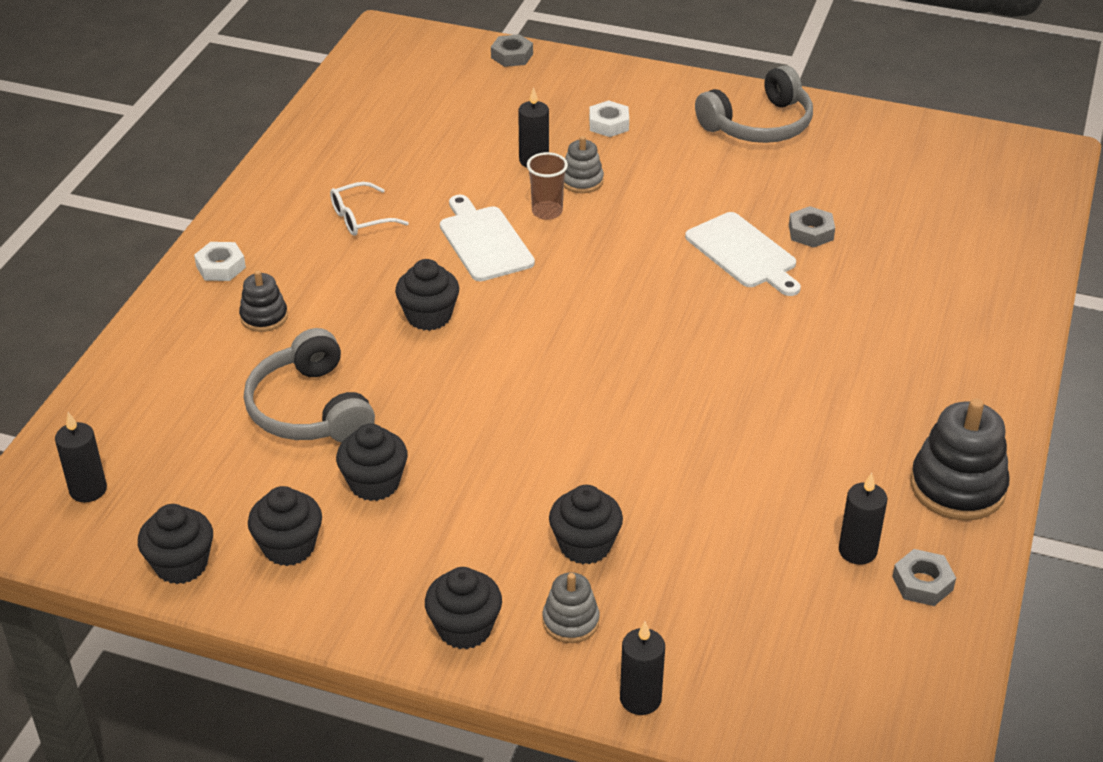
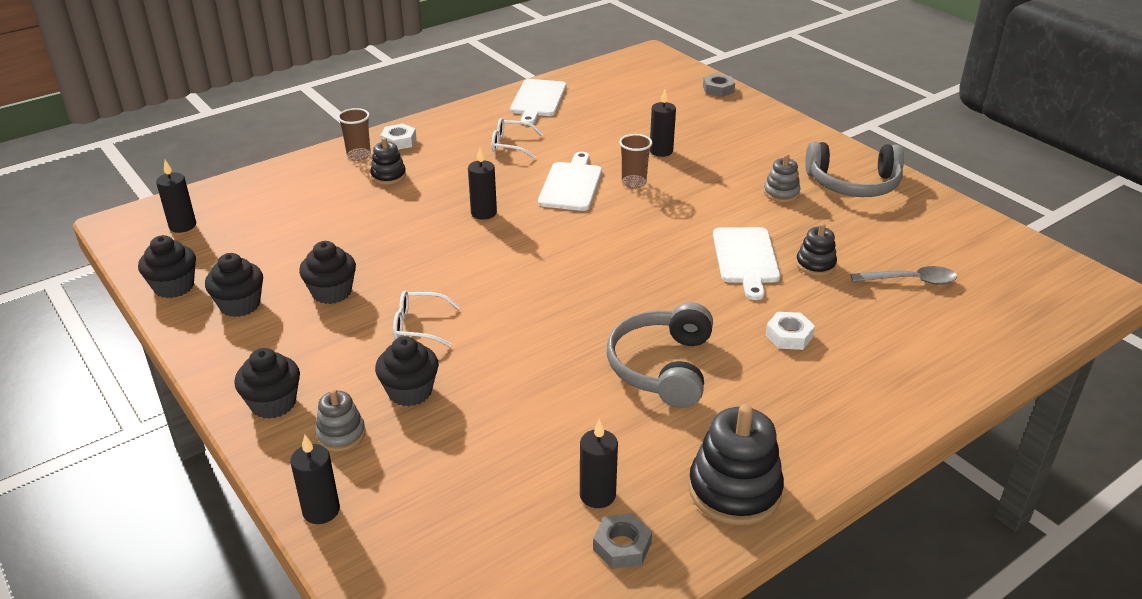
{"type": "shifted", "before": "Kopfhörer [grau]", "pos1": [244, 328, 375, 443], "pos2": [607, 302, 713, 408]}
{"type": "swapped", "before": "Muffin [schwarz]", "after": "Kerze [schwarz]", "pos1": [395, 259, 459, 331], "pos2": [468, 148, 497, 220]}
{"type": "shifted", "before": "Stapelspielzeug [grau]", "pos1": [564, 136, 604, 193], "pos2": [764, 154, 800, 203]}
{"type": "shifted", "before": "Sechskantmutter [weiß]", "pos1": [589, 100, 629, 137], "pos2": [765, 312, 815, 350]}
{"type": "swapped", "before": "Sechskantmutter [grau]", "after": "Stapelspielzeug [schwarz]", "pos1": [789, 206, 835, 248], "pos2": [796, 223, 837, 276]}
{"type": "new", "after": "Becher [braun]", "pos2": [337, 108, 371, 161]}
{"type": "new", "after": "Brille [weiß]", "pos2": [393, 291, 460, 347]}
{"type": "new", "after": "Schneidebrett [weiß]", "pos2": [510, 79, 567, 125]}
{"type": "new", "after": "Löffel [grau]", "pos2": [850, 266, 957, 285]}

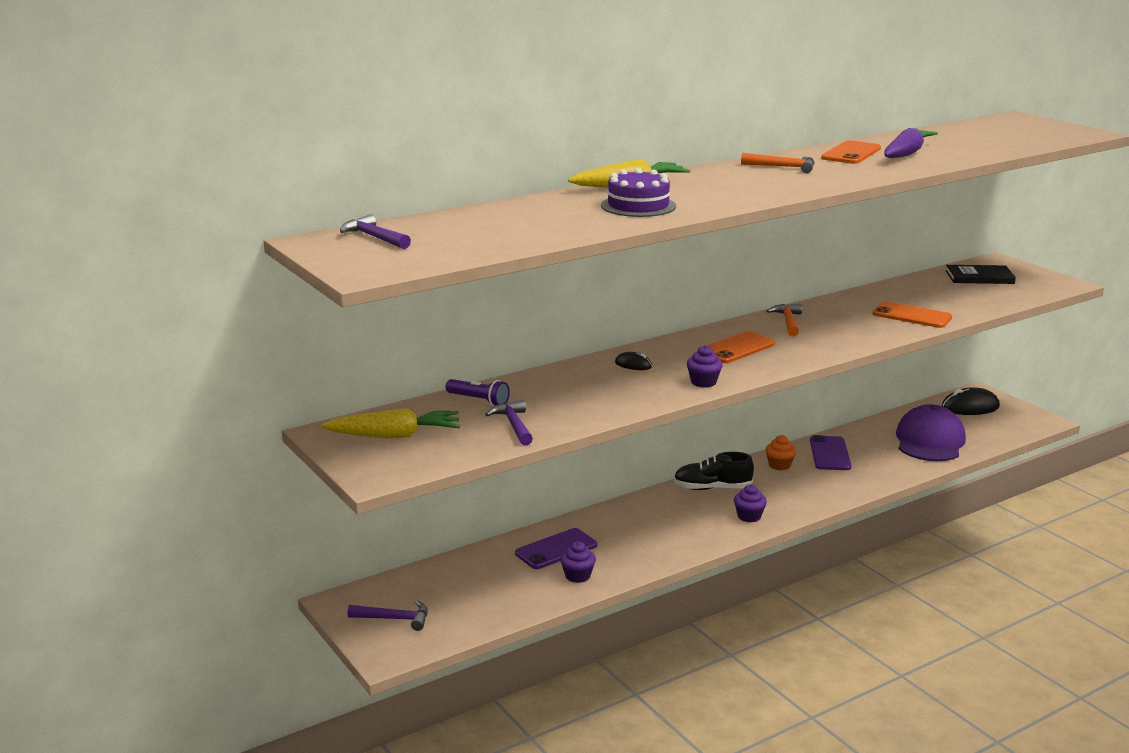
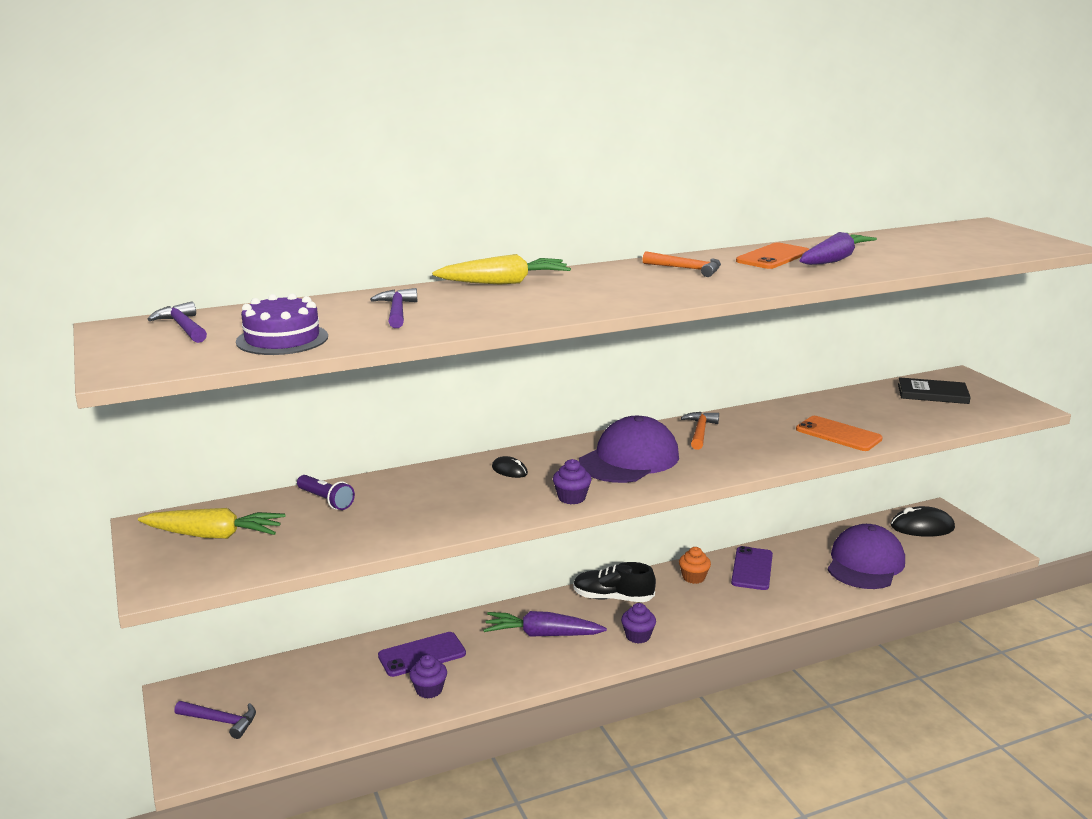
{"type": "shifted", "before": "Hammer [lila]", "pos1": [485, 400, 533, 446], "pos2": [370, 288, 417, 328]}
{"type": "shifted", "before": "Kuchen [lila]", "pos1": [601, 168, 676, 217], "pos2": [236, 293, 328, 355]}
{"type": "swapped", "before": "Handy [orange]", "after": "Kappe [lila]", "pos1": [707, 331, 775, 363], "pos2": [579, 416, 679, 483]}
{"type": "new", "after": "Karotte [lila]", "pos2": [483, 611, 607, 637]}

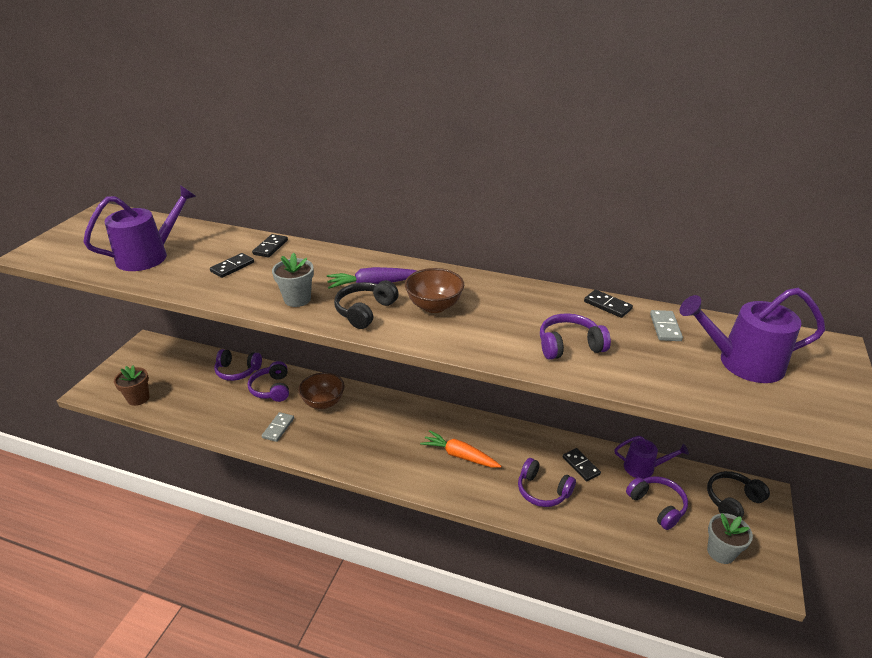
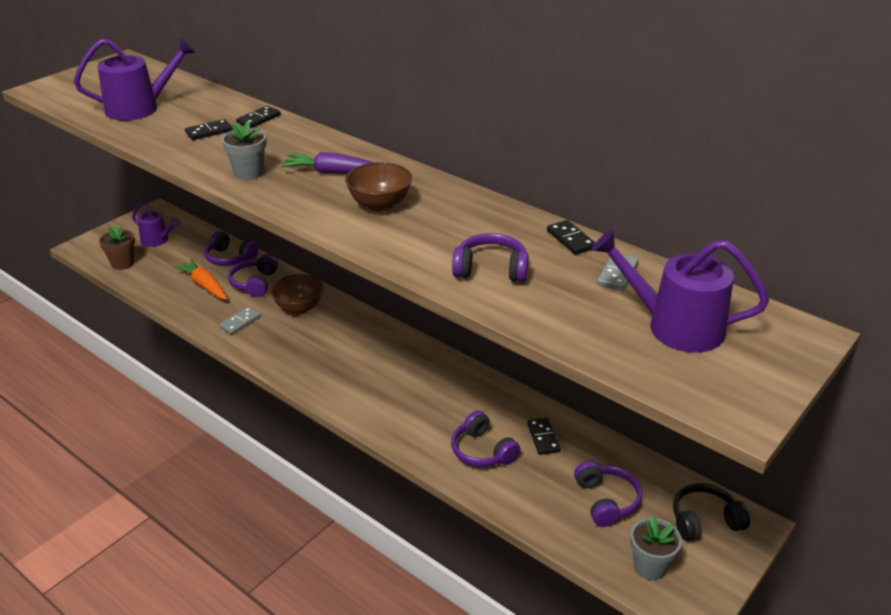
{"type": "gone", "before": "Kopfhörer [schwarz]", "pos1": [334, 280, 399, 329]}
{"type": "shifted", "before": "Karotte [orange]", "pos1": [420, 430, 501, 468], "pos2": [173, 259, 227, 300]}
{"type": "shifted", "before": "Gießkanne [lila]", "pos1": [614, 436, 689, 479], "pos2": [132, 203, 180, 247]}

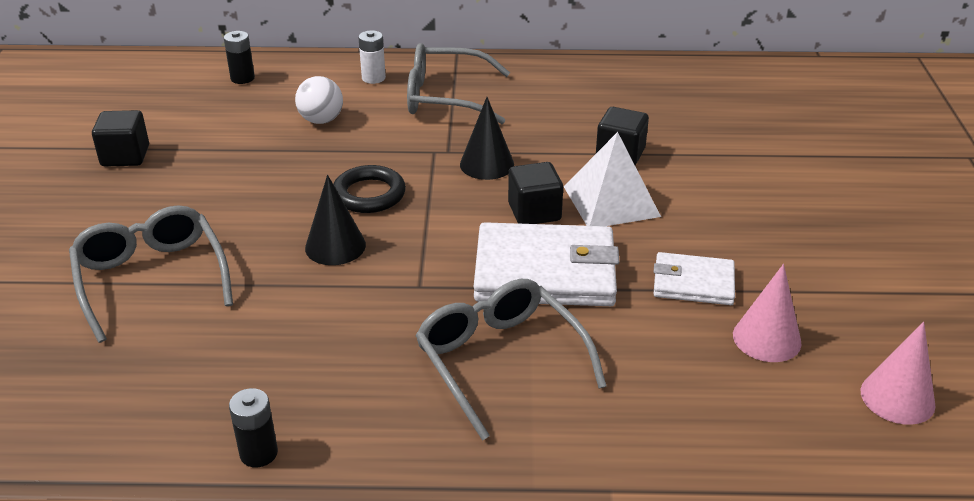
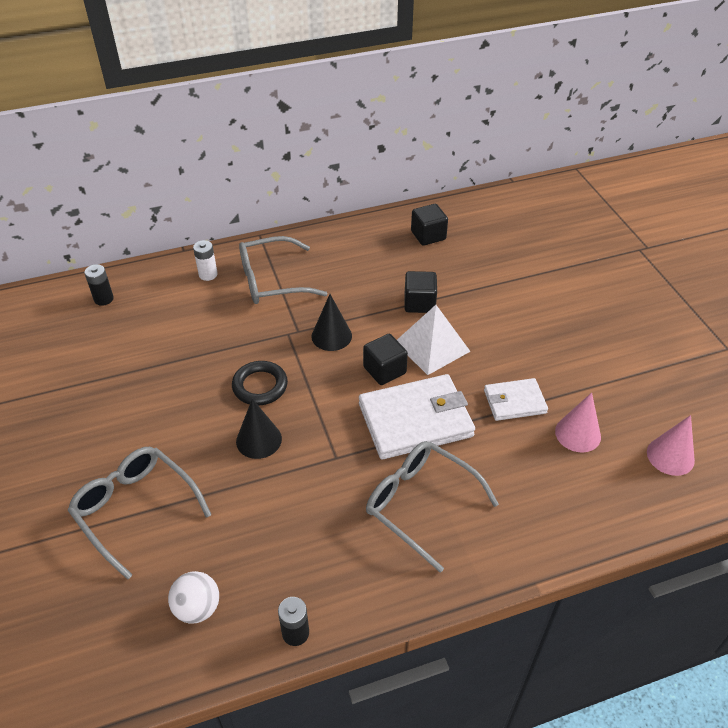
{"type": "shifted", "before": "Kubus [schwarz]", "pos1": [92, 110, 149, 167], "pos2": [411, 204, 448, 246]}
{"type": "shifted", "before": "Ball [weiß]", "pos1": [295, 76, 343, 124], "pos2": [168, 571, 219, 623]}

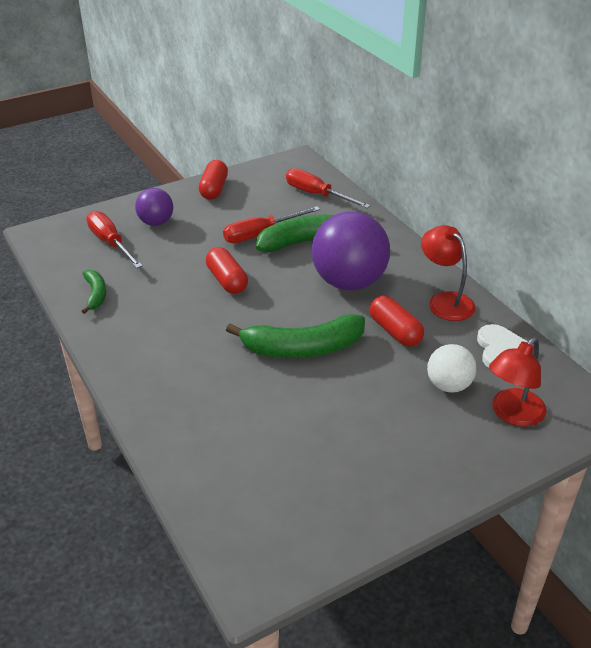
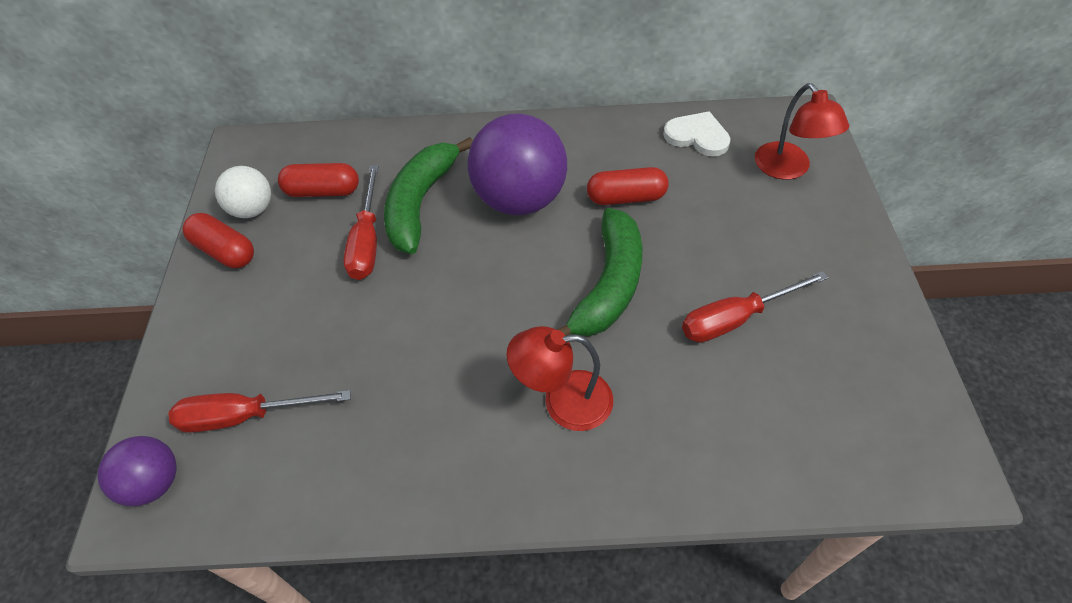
{"type": "gone", "before": "Banane [grün]", "pos1": [82, 270, 106, 314]}
{"type": "shifted", "before": "Ball [lila]", "pos1": [135, 188, 173, 226], "pos2": [97, 436, 176, 506]}
{"type": "shifted", "before": "Kapsel [rot]", "pos1": [206, 247, 248, 294], "pos2": [278, 163, 359, 197]}
{"type": "shifted", "before": "Schraubenzieher [rot]", "pos1": [286, 168, 371, 208], "pos2": [682, 271, 829, 343]}
{"type": "shifted", "before": "Lampe [rot]", "pos1": [421, 225, 476, 321], "pos2": [507, 326, 613, 431]}
{"type": "shifted", "before": "Ball [weiß]", "pos1": [427, 344, 477, 393], "pos2": [215, 166, 271, 218]}

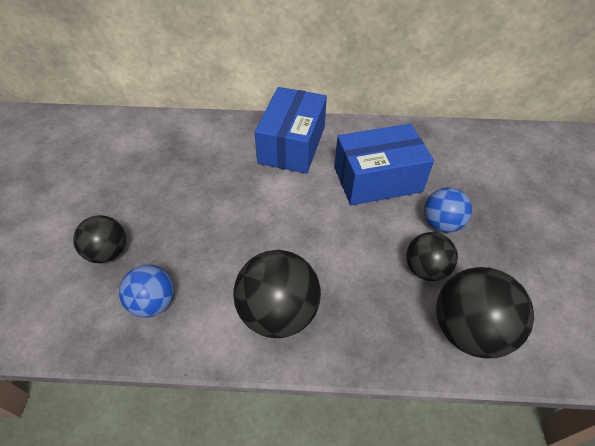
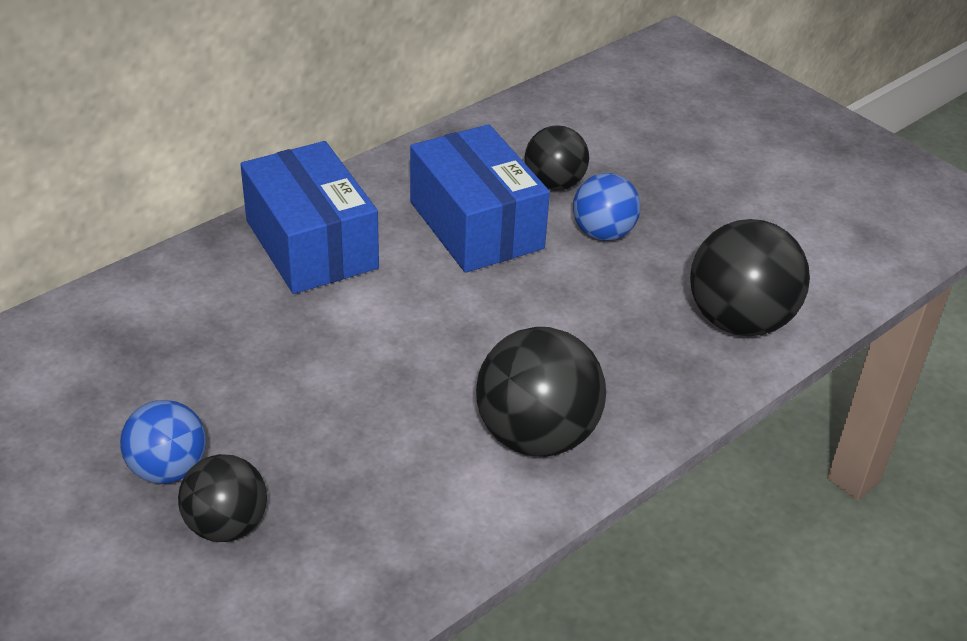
{"type": "shifted", "before": "Ball [blau]", "pos1": [119, 265, 174, 318], "pos2": [120, 400, 206, 484]}
{"type": "rotated", "before": "Schachtel [blau]", "pos1": [334, 124, 434, 205], "pos2": [410, 124, 550, 273], "turn": -60}
{"type": "shifted", "before": "Ball [schwarz]", "pos1": [406, 232, 458, 281], "pos2": [525, 125, 589, 191]}

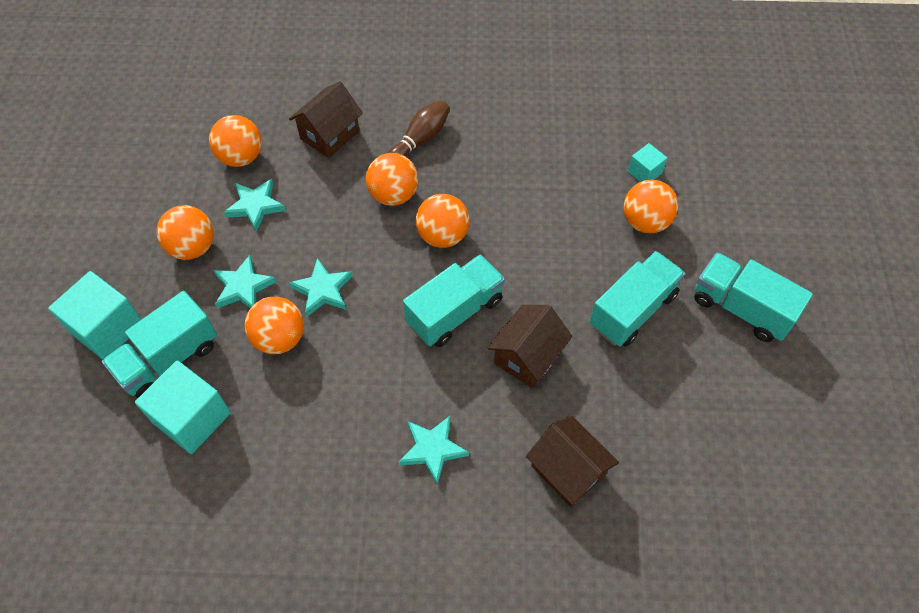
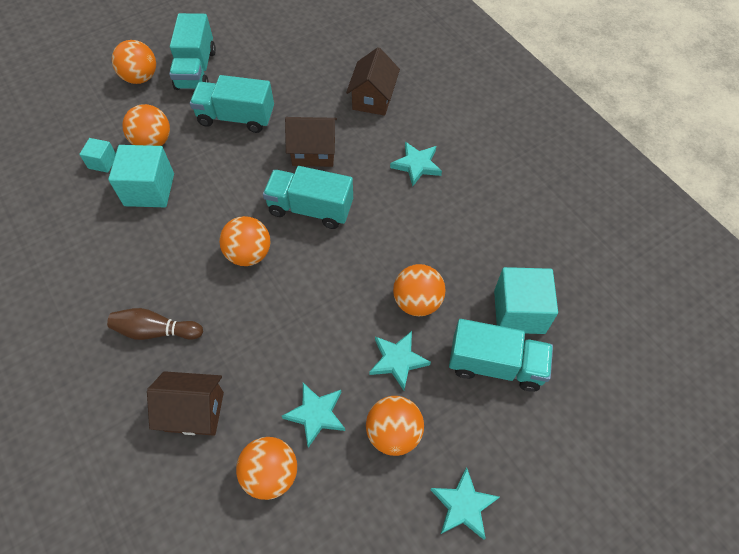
{"type": "shifted", "before": "Kubus [türkis]", "pos1": [48, 271, 142, 360], "pos2": [108, 145, 174, 207]}
{"type": "shifted", "before": "Stern [türkis]", "pos1": [289, 258, 353, 316], "pos2": [430, 467, 500, 539]}
{"type": "shifted", "before": "Ball [orange]", "pos1": [366, 153, 418, 206], "pos2": [112, 40, 156, 84]}

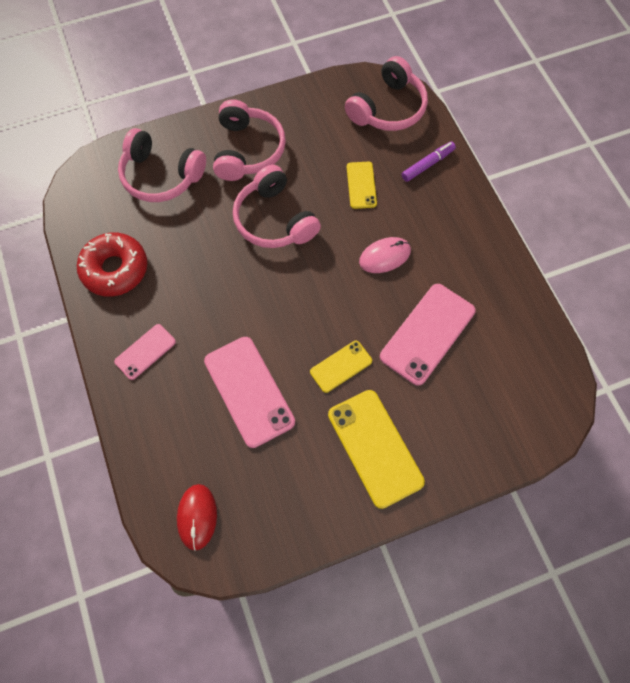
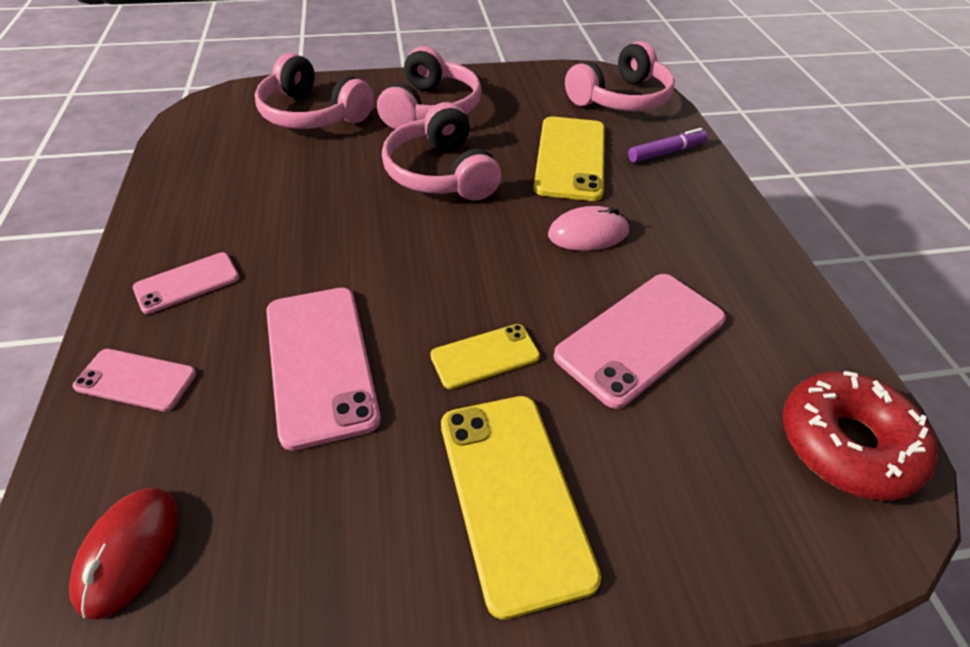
{"type": "shifted", "before": "Donut [rot]", "pos1": [77, 232, 147, 297], "pos2": [783, 371, 938, 500]}
{"type": "scaled", "before": "Handy [gelb]", "pos1": [347, 162, 377, 209], "pos2": [533, 117, 605, 201], "scale": 1.79}
{"type": "new", "after": "Handy [rosa]", "pos2": [73, 349, 196, 412]}

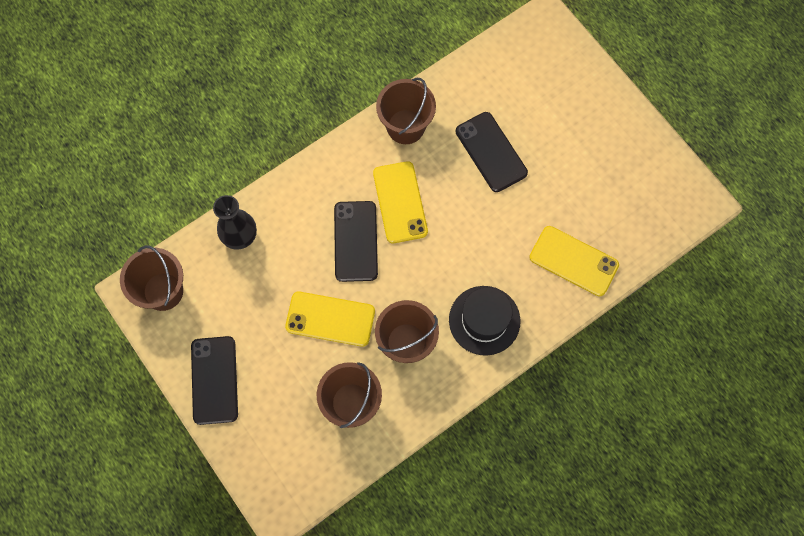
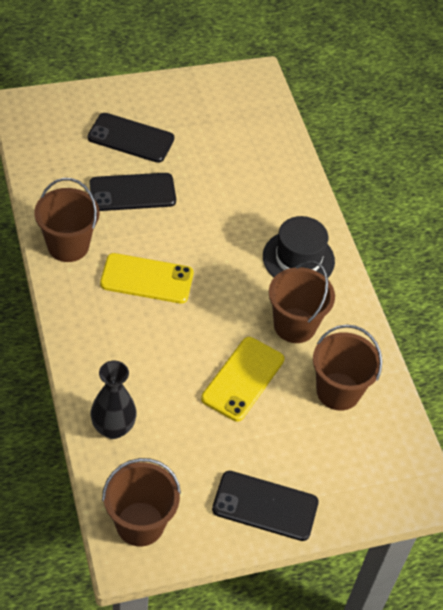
{"type": "shifted", "before": "Handy [schwarz]", "pos1": [334, 201, 378, 282], "pos2": [88, 113, 174, 163]}
{"type": "gone", "before": "Handy [gelb]", "pos1": [529, 226, 619, 296]}

